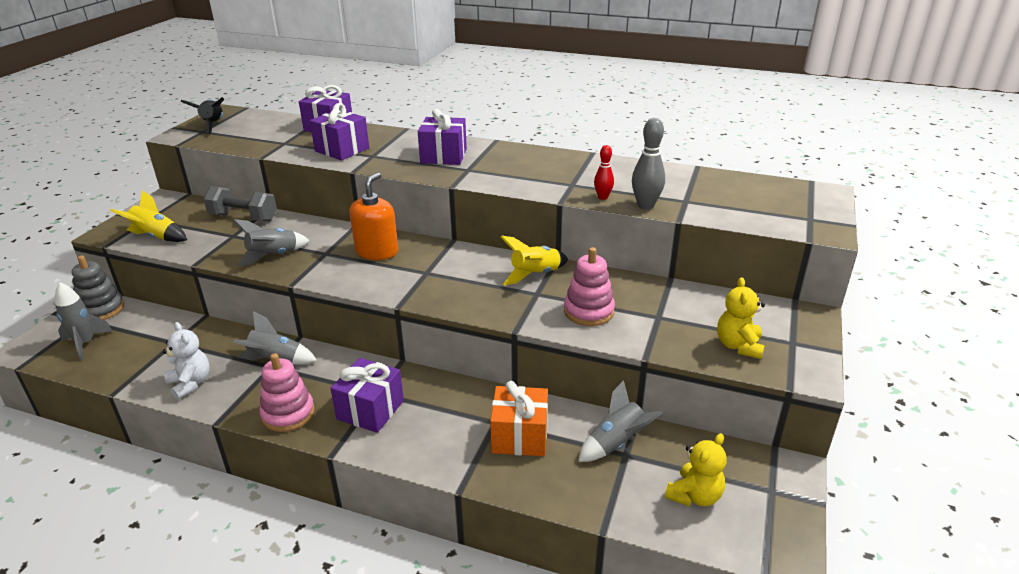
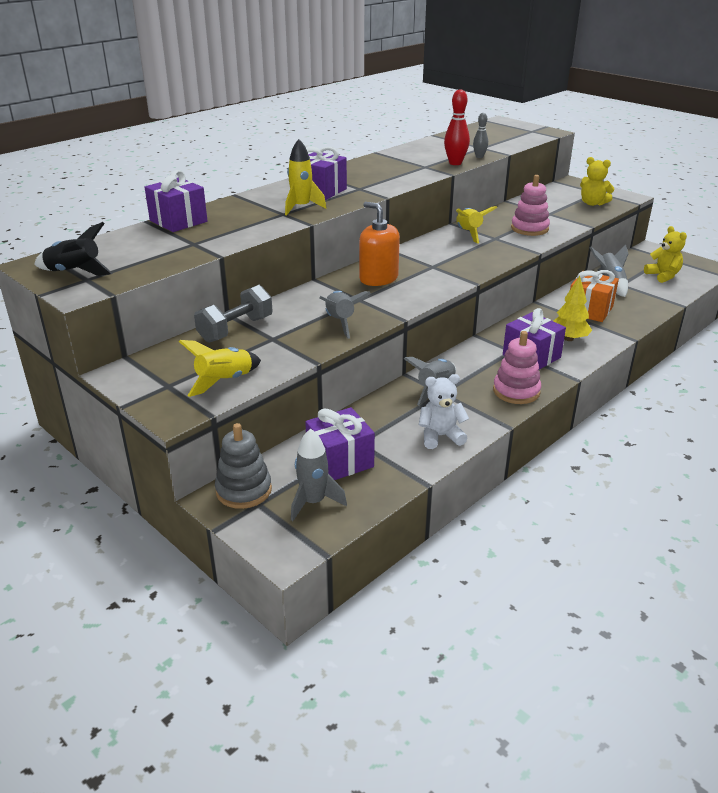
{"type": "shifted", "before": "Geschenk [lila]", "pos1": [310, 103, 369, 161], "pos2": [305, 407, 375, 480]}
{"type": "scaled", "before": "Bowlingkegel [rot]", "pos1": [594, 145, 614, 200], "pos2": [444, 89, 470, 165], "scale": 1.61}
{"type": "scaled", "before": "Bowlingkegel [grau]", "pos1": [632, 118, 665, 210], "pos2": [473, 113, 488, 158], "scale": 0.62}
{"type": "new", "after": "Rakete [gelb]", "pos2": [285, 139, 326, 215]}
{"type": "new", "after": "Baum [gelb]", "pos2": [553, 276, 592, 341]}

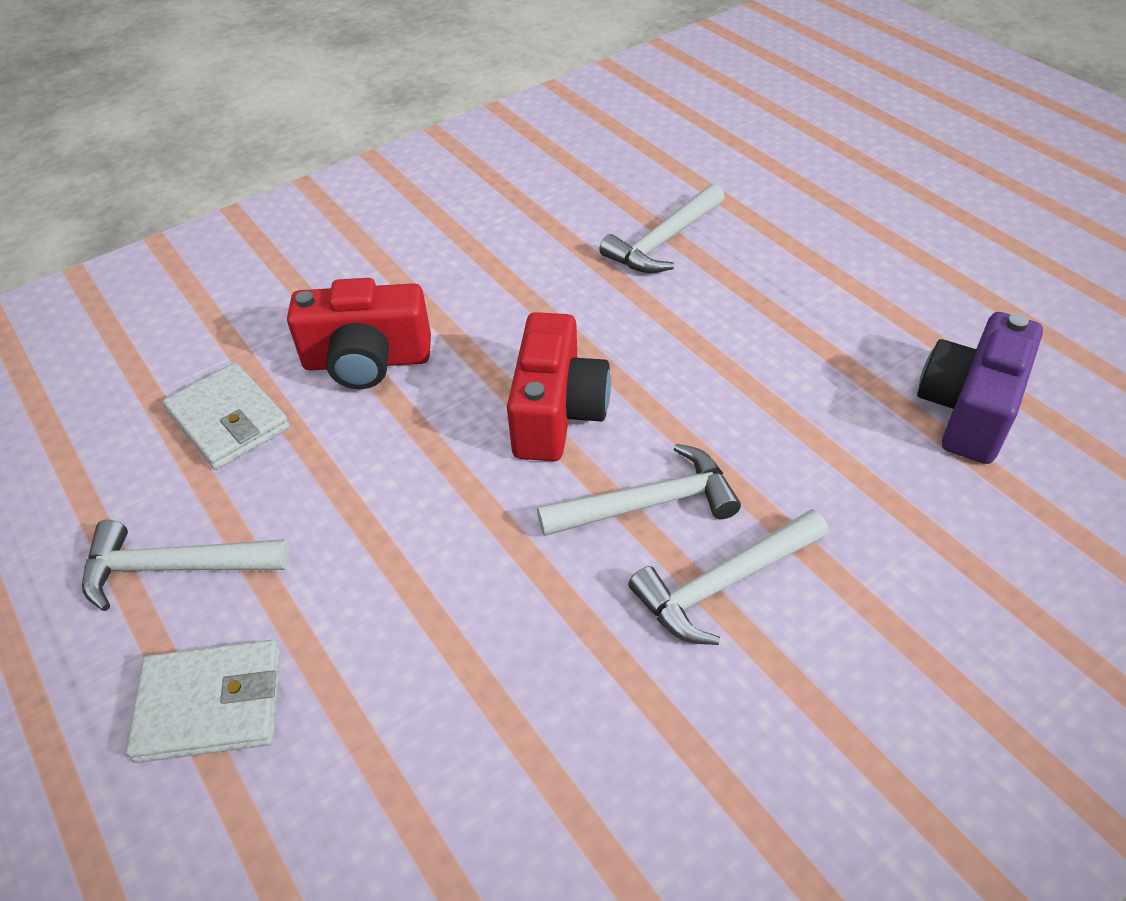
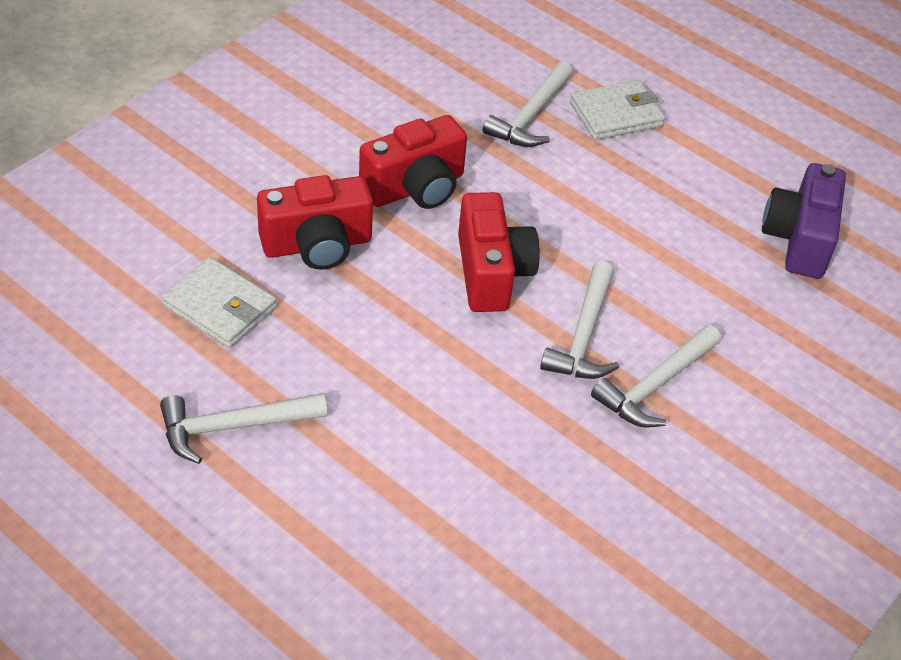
{"type": "shifted", "before": "Geldbörse [weiß]", "pos1": [126, 640, 281, 763], "pos2": [570, 80, 665, 140]}
{"type": "rotated", "before": "Hammer [weiß]", "pos1": [537, 444, 741, 536], "pos2": [540, 261, 619, 379], "turn": 135}
{"type": "new", "after": "Kamera [rot]", "pos2": [359, 115, 467, 209]}

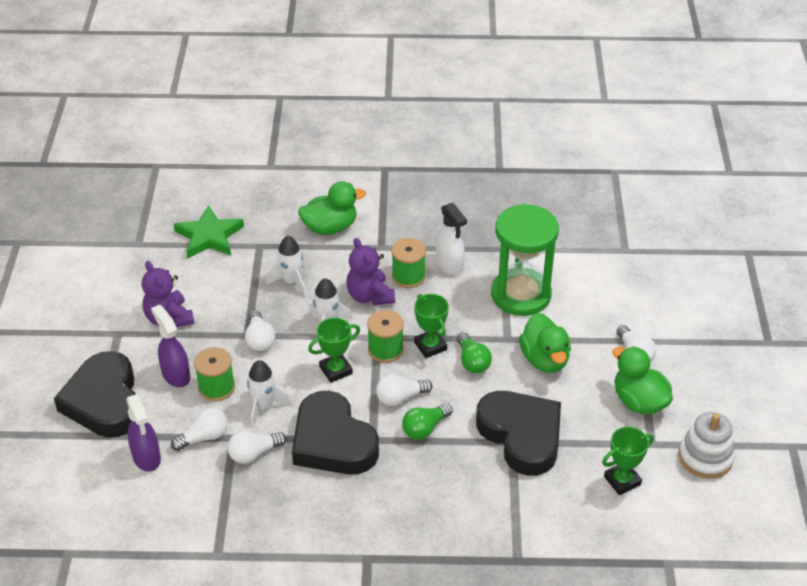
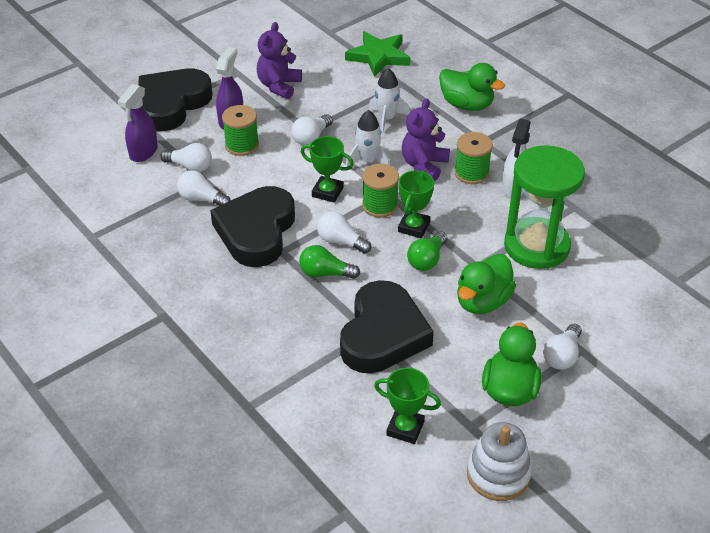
{"type": "gone", "before": "Rakete [weiß]", "pos1": [247, 360, 291, 426]}

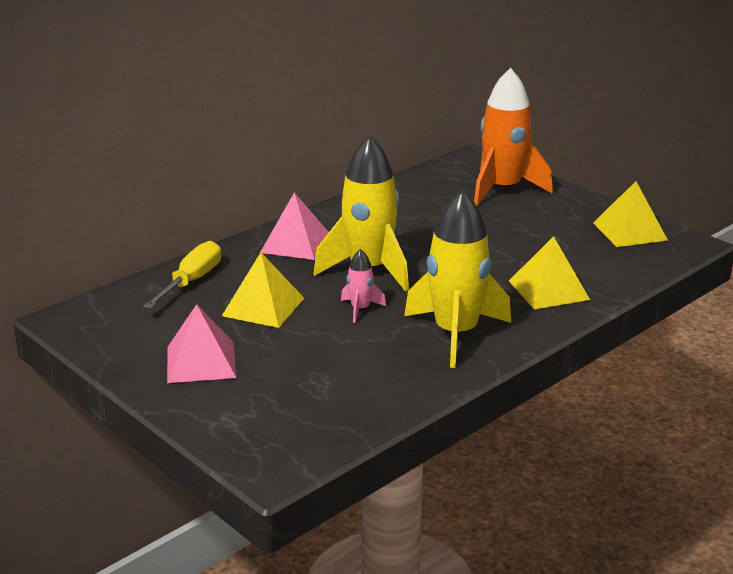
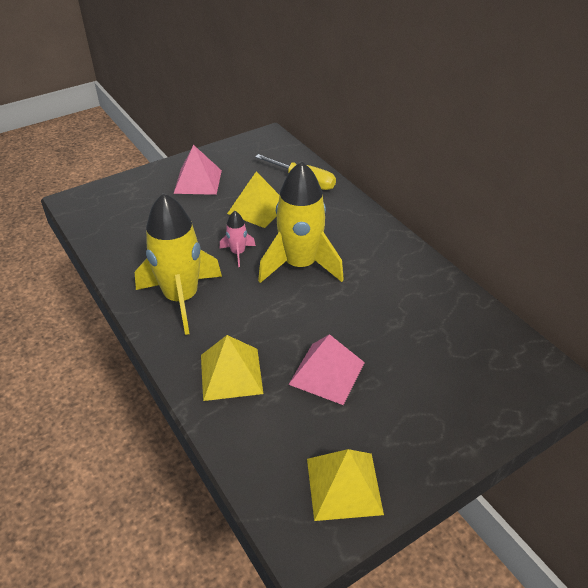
{"type": "shifted", "before": "Pyramide [rosa]", "pos1": [261, 192, 329, 260], "pos2": [288, 334, 365, 405]}
{"type": "gone", "before": "Rakete [orange]", "pos1": [474, 68, 553, 206]}

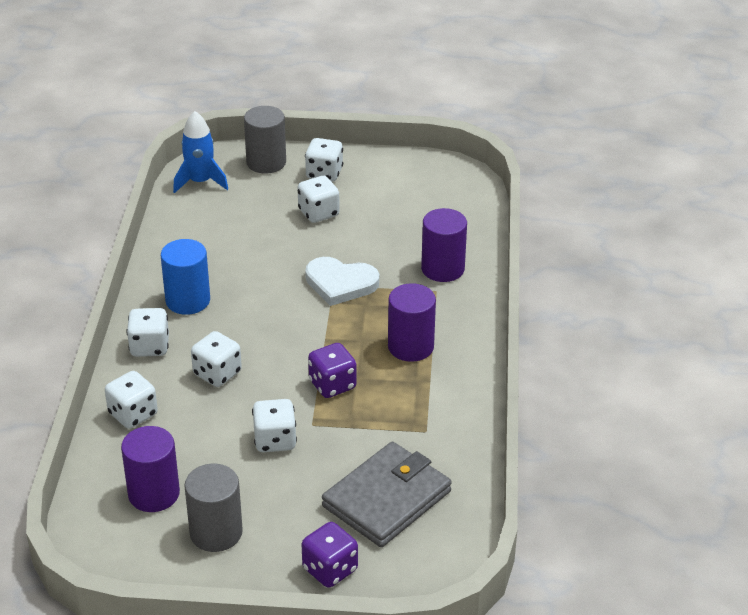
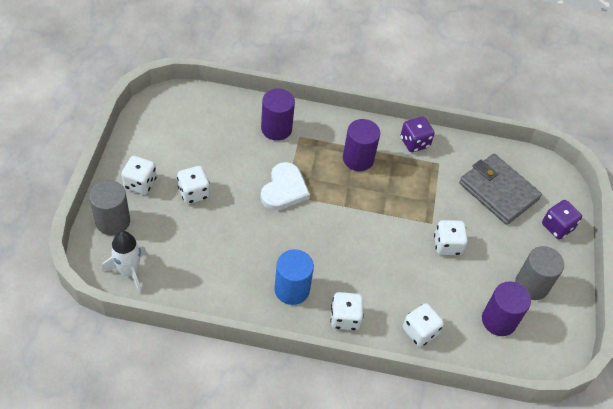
{"type": "repainted", "before": "Rakete [blau]", "after": "Rakete [weiß]", "pos1": [173, 111, 228, 193], "pos2": [102, 231, 147, 294]}
{"type": "gone", "before": "Spielwürfel [weiß]", "pos1": [191, 331, 242, 387]}
{"type": "shifted", "before": "Spielwürfel [lila]", "pos1": [308, 343, 357, 398], "pos2": [400, 117, 435, 152]}

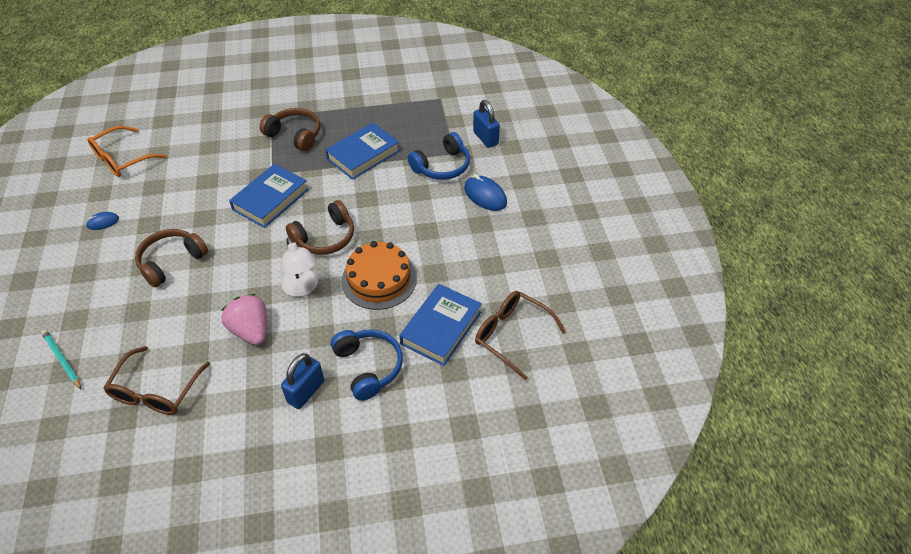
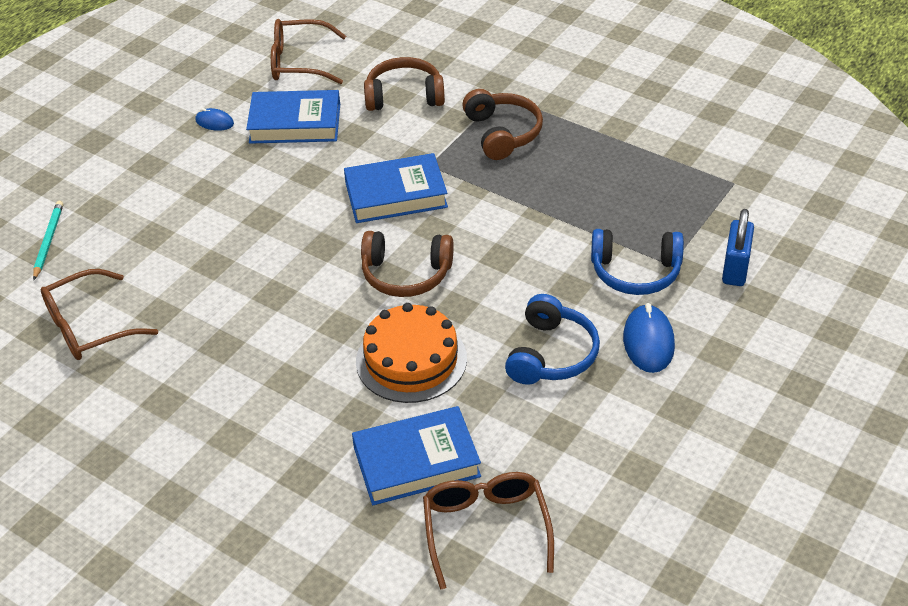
{"type": "repainted", "before": "Brille [orange]", "after": "Brille [braun]", "pos1": [87, 126, 166, 177], "pos2": [271, 19, 346, 84]}
{"type": "shifted", "before": "Kopfhörer [braun]", "pos1": [135, 229, 208, 287], "pos2": [364, 57, 445, 111]}
{"type": "gone", "before": "Erdbeere [rosa]", "pos1": [222, 294, 267, 345]}
{"type": "gone", "before": "Lampe [weiß]", "pos1": [281, 238, 318, 297]}
{"type": "gone", "before": "Vorhängeschloss [blau]", "pos1": [281, 353, 324, 409]}
{"type": "shifted", "before": "Buch [blau]", "pos1": [325, 123, 400, 180], "pos2": [246, 90, 340, 144]}
{"type": "shifted", "before": "Kopfhörer [blau]", "pos1": [331, 329, 403, 401], "pos2": [505, 294, 600, 385]}

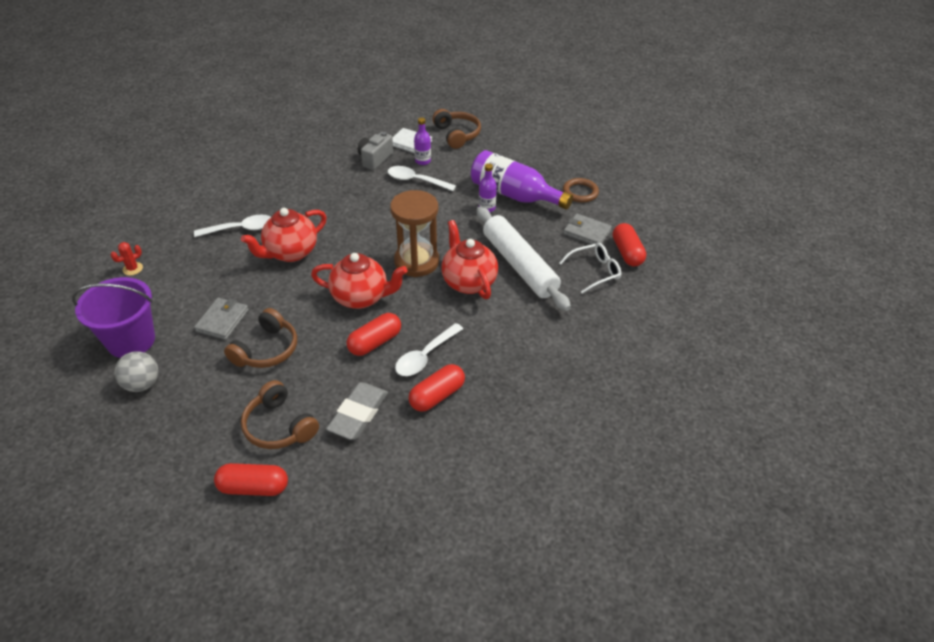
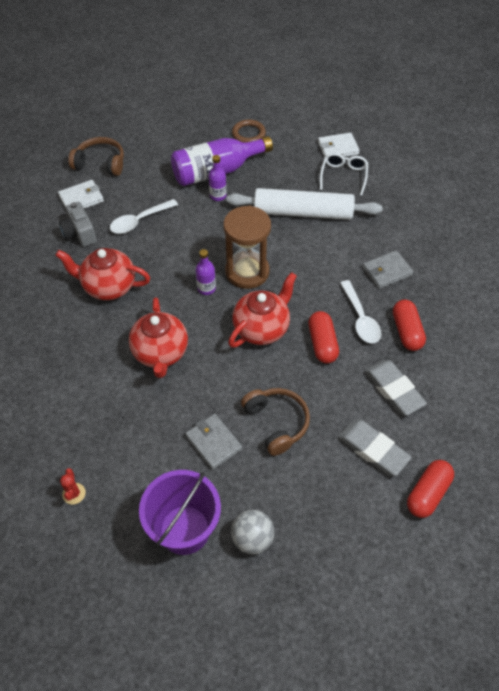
{"type": "gone", "before": "Löffel [weiß]", "pos1": [194, 215, 271, 237]}
{"type": "swapped", "before": "Kopfhörer [braun]", "after": "Radiergummi [grau]", "pos1": [241, 380, 319, 449], "pos2": [338, 420, 412, 476]}
{"type": "shifted", "before": "Flasche [lila]", "pos1": [414, 117, 431, 165], "pos2": [196, 249, 216, 295]}
{"type": "shifted", "before": "Teekanne [rot]", "pos1": [441, 220, 498, 299], "pos2": [55, 248, 150, 300]}
{"type": "shifted", "before": "Geldbörse [grau]", "pos1": [563, 213, 612, 245], "pos2": [363, 250, 414, 289]}
{"type": "swapped", "before": "Kapsel [rot]", "after": "Geldbörse [weiß]", "pos1": [613, 223, 646, 266], "pos2": [318, 133, 360, 157]}

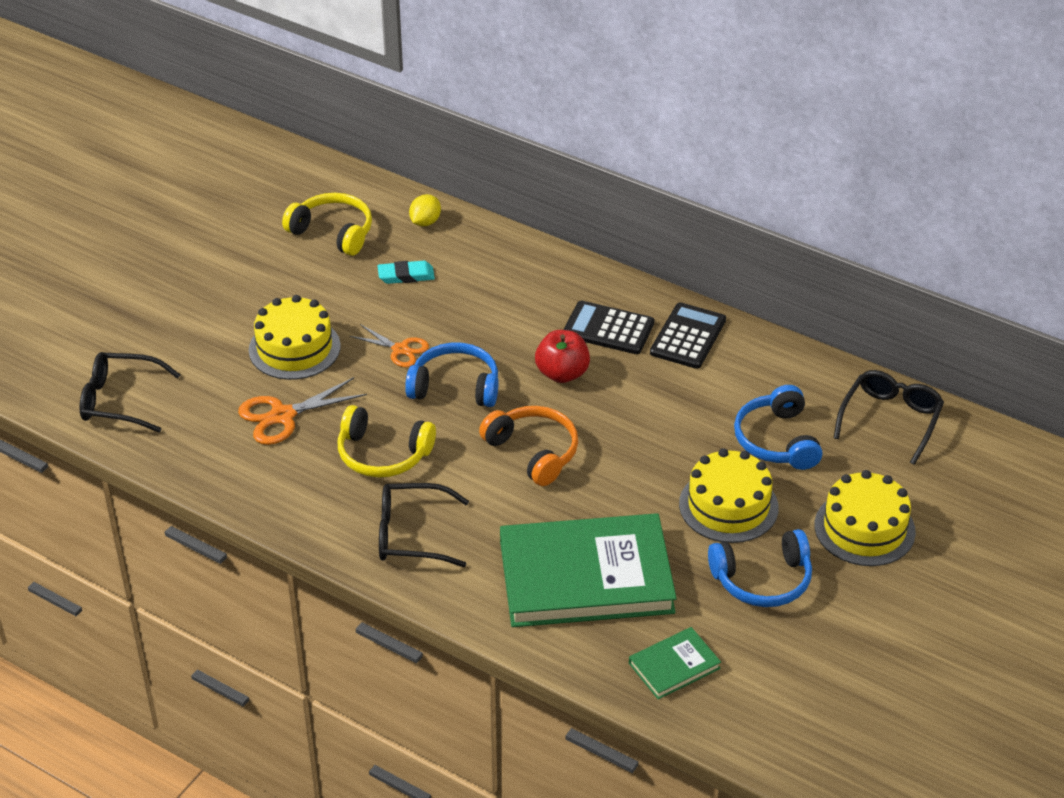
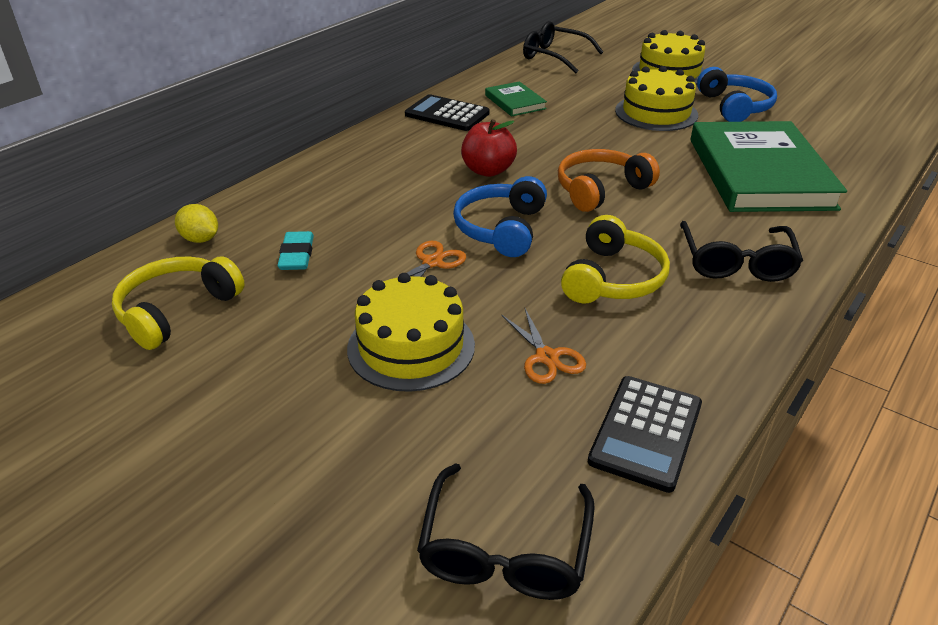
{"type": "scaled", "before": "Schere [orange]", "pos1": [238, 377, 367, 445], "pos2": [502, 309, 586, 384], "scale": 0.66}
{"type": "shifted", "before": "Taschenrechner [schwarz]", "pos1": [563, 301, 654, 354], "pos2": [588, 376, 702, 493]}
{"type": "shifted", "before": "Buch [grün]", "pos1": [629, 627, 721, 699], "pos2": [485, 81, 547, 116]}
{"type": "gone", "before": "Kopfhörer [blau]", "pos1": [734, 385, 823, 470]}

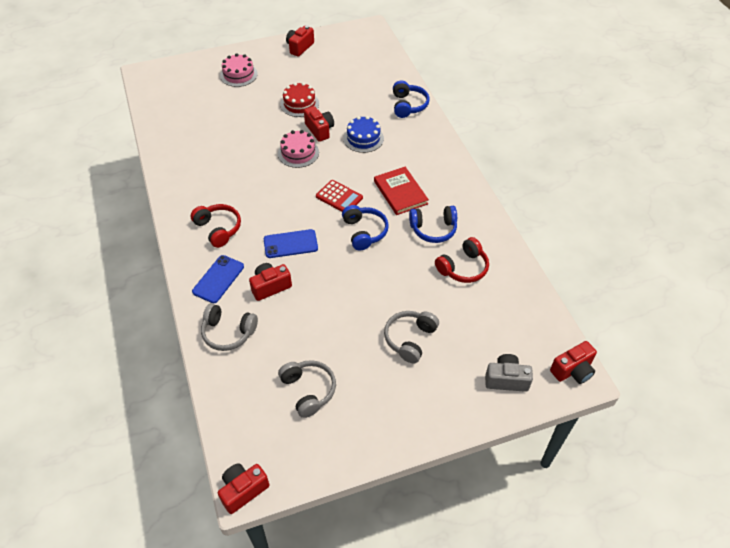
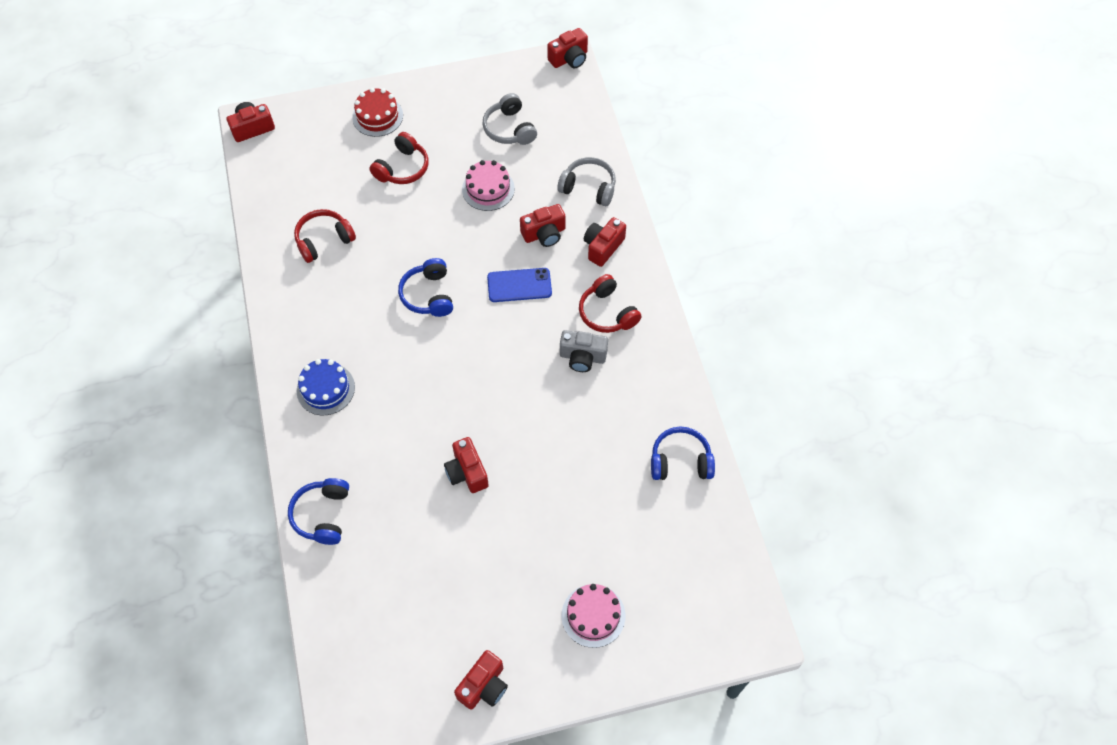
{"type": "swapped", "before": "Handy [blau]", "after": "Kamera [rot]", "pos1": [192, 255, 244, 303], "pos2": [584, 217, 626, 267]}
{"type": "shifted", "before": "Kuchen [rosa]", "pos1": [278, 130, 319, 168], "pos2": [462, 160, 515, 211]}
{"type": "shifted", "before": "Kuchen [rot]", "pos1": [280, 82, 319, 117], "pos2": [352, 88, 403, 137]}
{"type": "gone", "before": "Taschenrechner [rot]", "pos1": [316, 180, 363, 212]}
{"type": "shifted", "before": "Kuchen [blau]", "pos1": [343, 116, 384, 153], "pos2": [297, 359, 355, 415]}
{"type": "gone", "before": "Buch [rot]", "pos1": [374, 167, 429, 215]}
{"type": "repainted", "before": "Kopfhörer [grau]", "after": "Kopfhörer [rot]", "pos1": [384, 311, 439, 363], "pos2": [369, 132, 429, 184]}
{"type": "shifted", "before": "Kopfhörer [blau]", "pos1": [409, 206, 457, 243], "pos2": [651, 427, 715, 480]}
{"type": "shifted", "before": "Kamera [grau]", "pos1": [485, 354, 533, 392], "pos2": [560, 330, 608, 372]}

